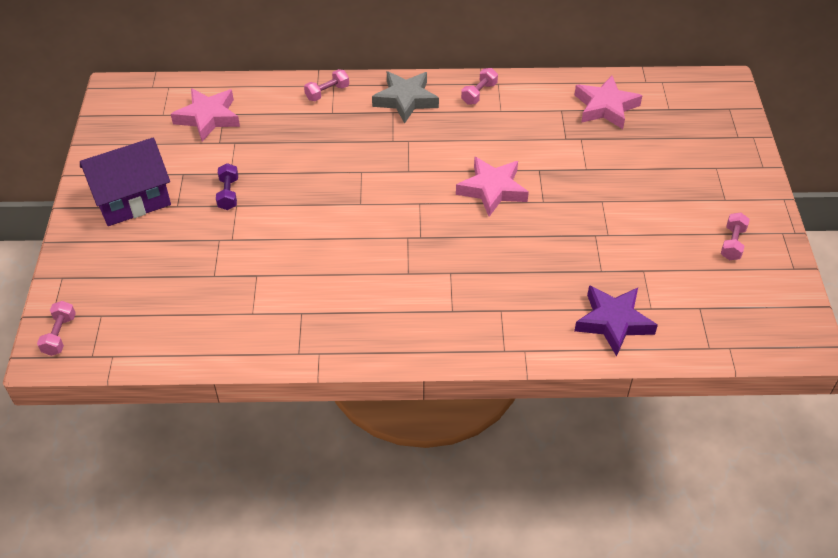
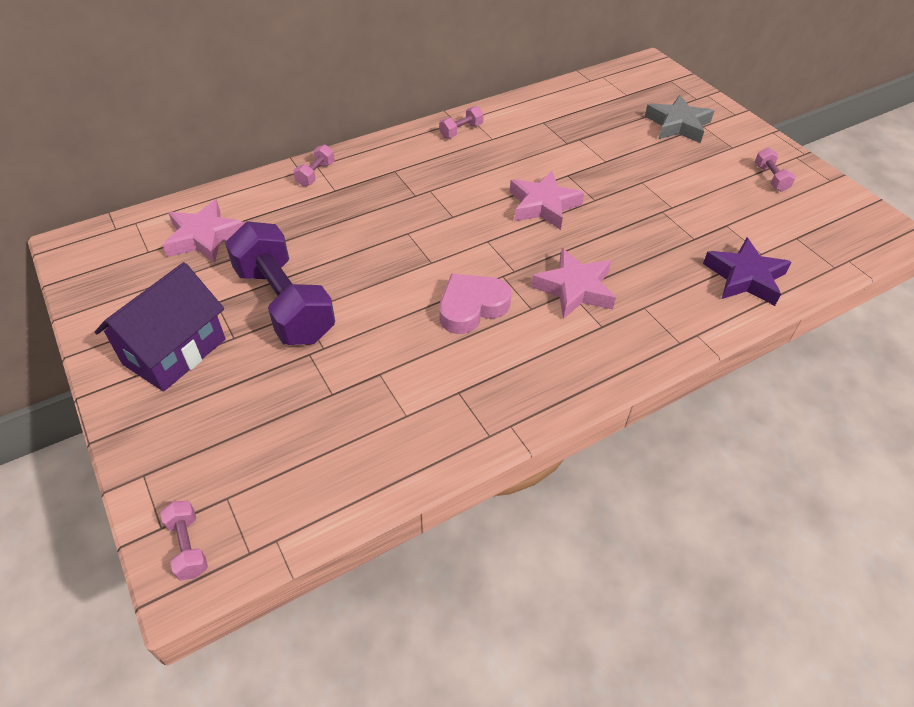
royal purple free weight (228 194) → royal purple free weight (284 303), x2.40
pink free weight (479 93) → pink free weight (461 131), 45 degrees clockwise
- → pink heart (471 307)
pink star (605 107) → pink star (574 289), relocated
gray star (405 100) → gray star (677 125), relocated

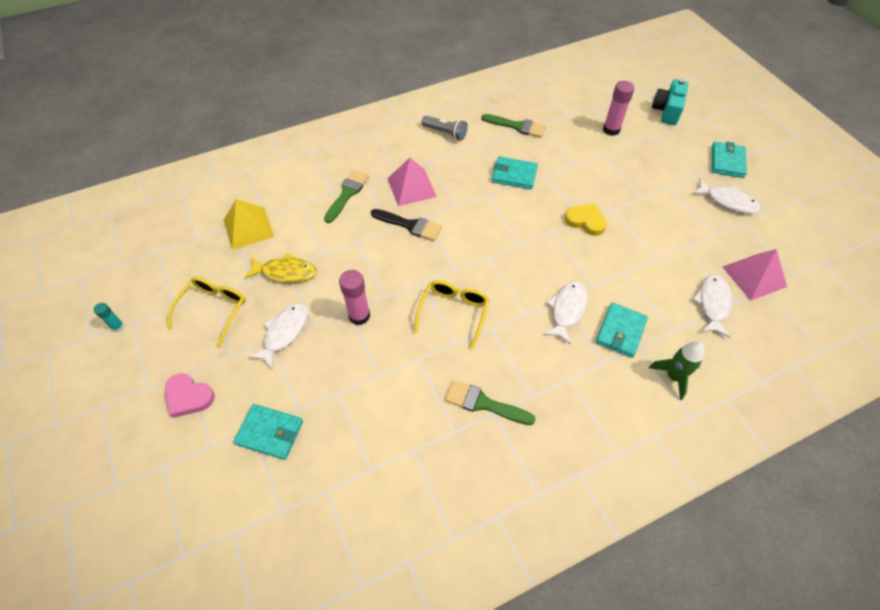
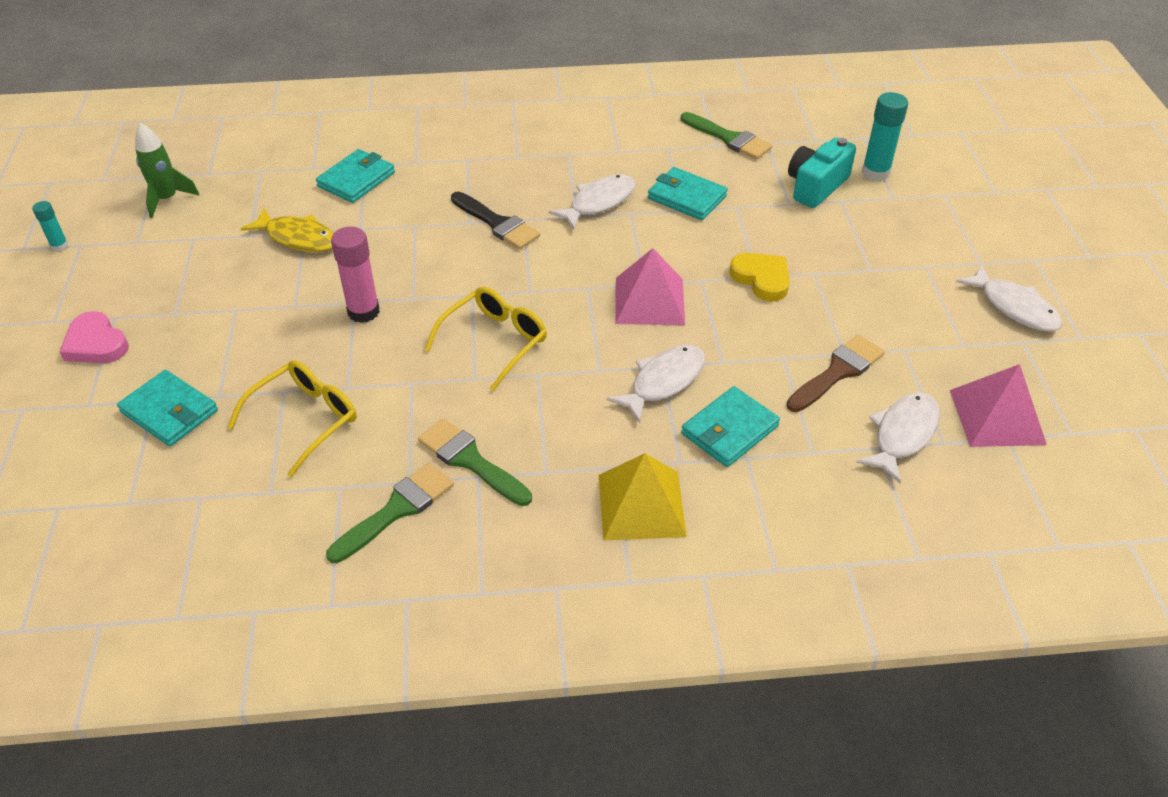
leaf-green toy rocket (673 376) → leaf-green toy rocket (167 199), relocated
golden eyeglasses (213 309) → golden eyeglasses (305 420), relocated
aqua wallet (727 162) → aqua wallet (356 179), relocated
leaf-green brush (347 193) → leaf-green brush (397 510), relocated
snow-white fish (284 333) → snow-white fish (598 202), relocated
golden pyramid (248 228) → golden pyramid (641 505), relocated
pink pyramid (411 187) → pink pyramid (649 301), relocated
- → russet brush (837 372)
aqua camera (667 111) → aqua camera (816 186), relocated
pink glue (611 130) → aqua glue (875 173)
gray torch (445 133) → -

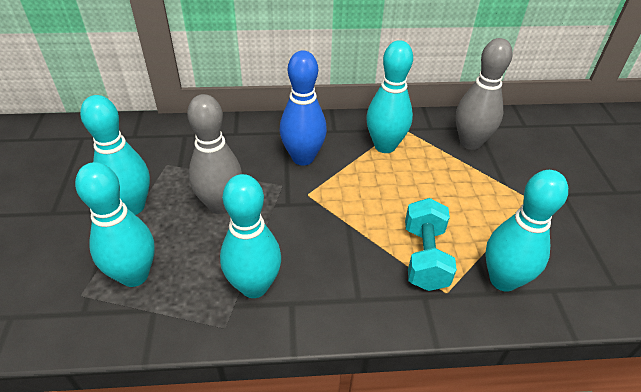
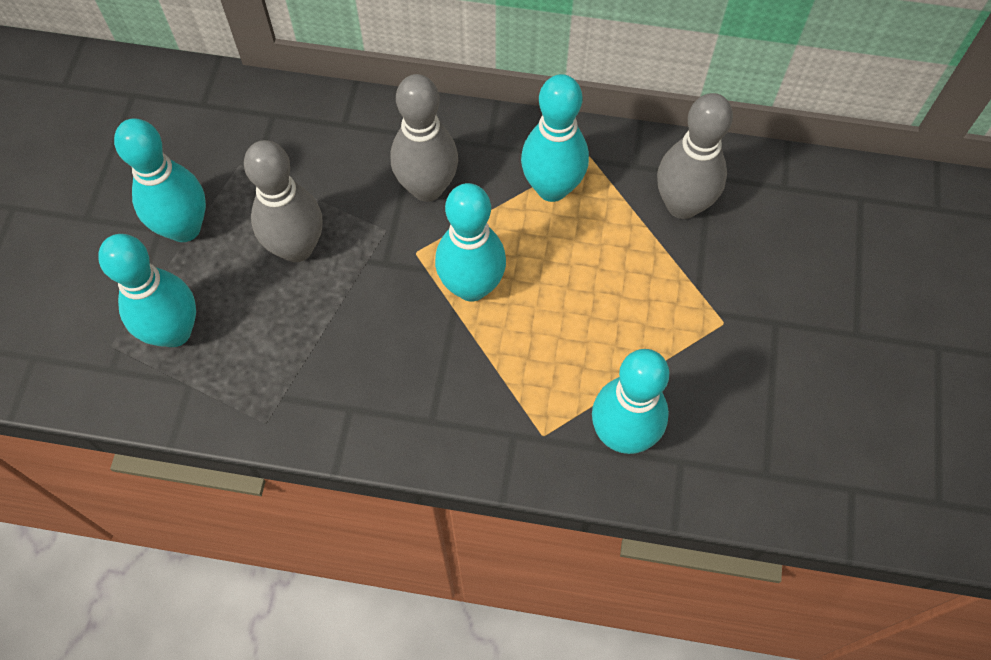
blue tenpin (303 158) → gray tenpin (427 188)
aqua tenpin (254 286) → aqua tenpin (471 286), relocated
aqua free weight (425 257) → -

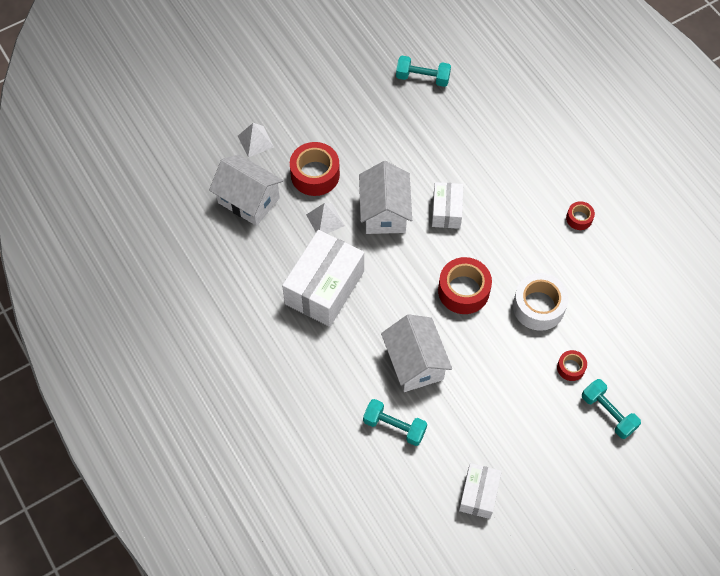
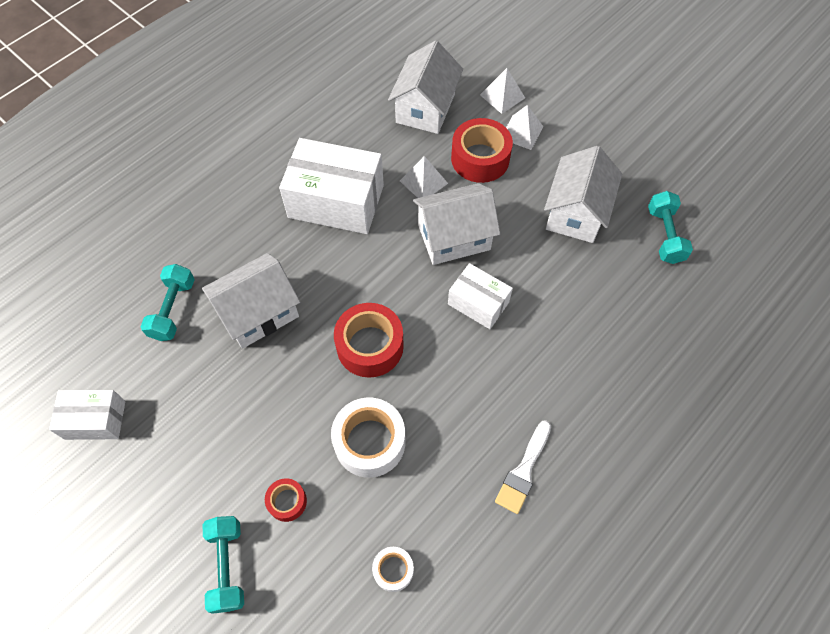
aqua free weight (608 413) → aqua free weight (227 566), 45 degrees counterclockwise
- → snow-white roll of tape (393 570)
snow-white package (446 211) → snow-white package (478 303), 45 degrees clockwise
crimson roll of tape (579 218) → snow-white brush (523 471)
- → snow-white pyramid (521 132)
- → snow-white house (576 213)

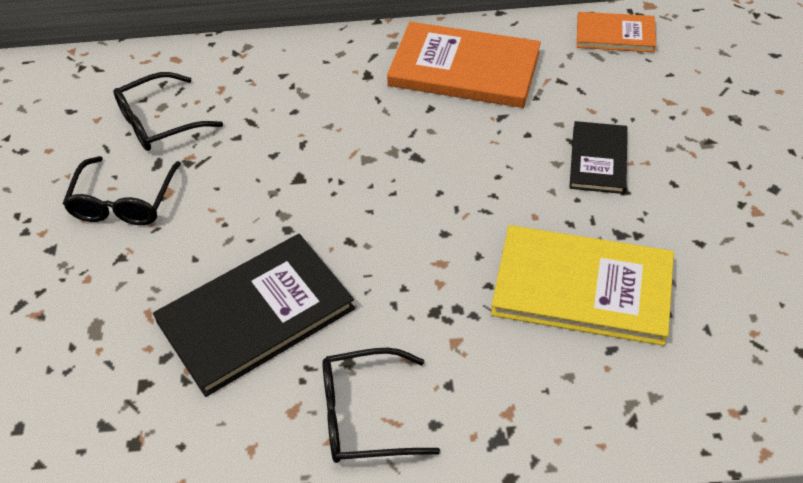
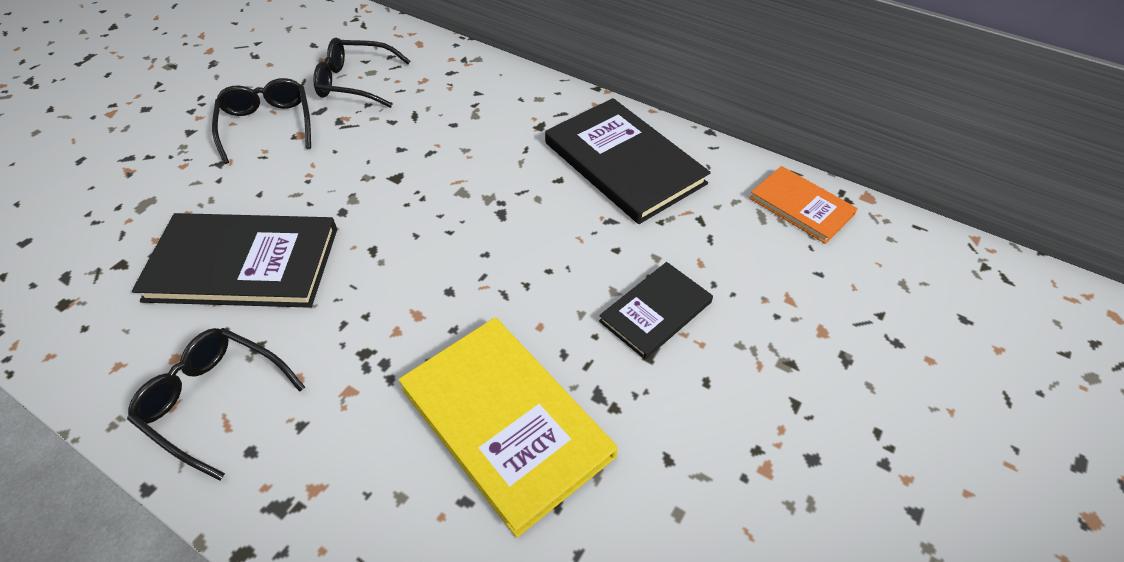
black eyeglasses (124 202) → black eyeglasses (267 125), 120 degrees clockwise
bright orange book (464 69) → black book (624 163)

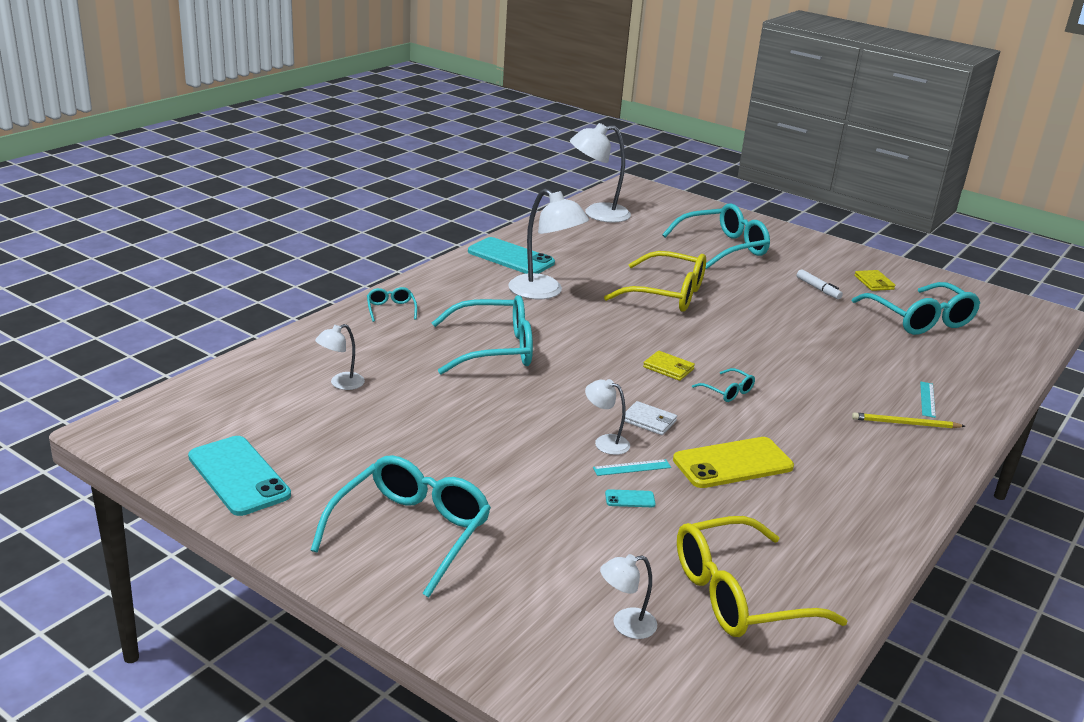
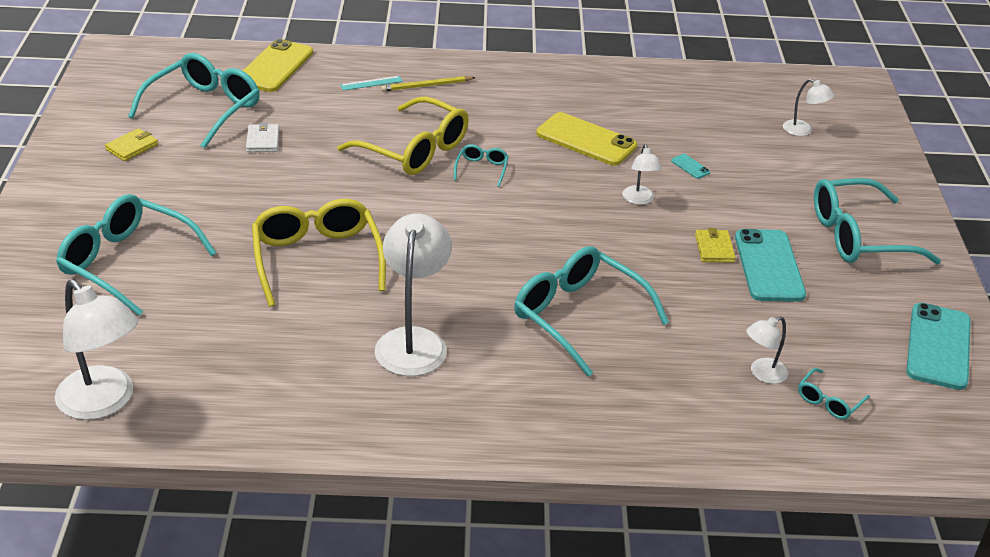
- → golden smartphone (275 66)
snow-white wallet (649 421) → snow-white wallet (263 140), relocated
golden eyeglasses (740 594) → golden eyeglasses (414 149), relocated
golden lead pencil (905 424) → golden lead pencil (426 86), 105 degrees clockwise
golden wallet (668 368) → golden wallet (714 248), relocated
aqua smartphone (511 257) → aqua smartphone (768 266), relocated
snow-white reading lamp (341 383) → snow-white reading lamp (762 374), 135 degrees clockwise
aqua eyeglasses (391 309) → aqua eyeglasses (829 401), relocated
aqua straightedge (632 467) → -
snow-white marker pen (818 289) → -

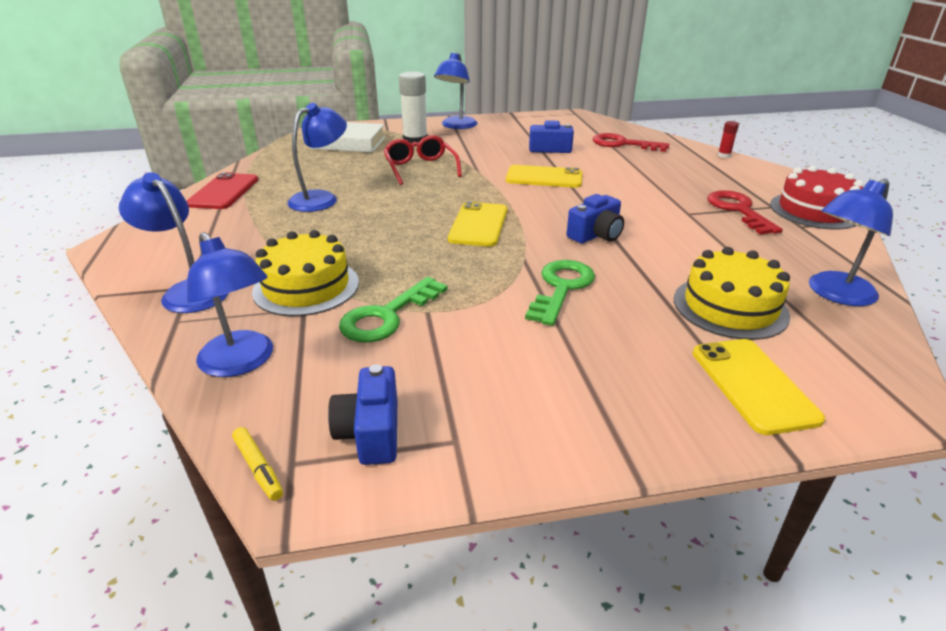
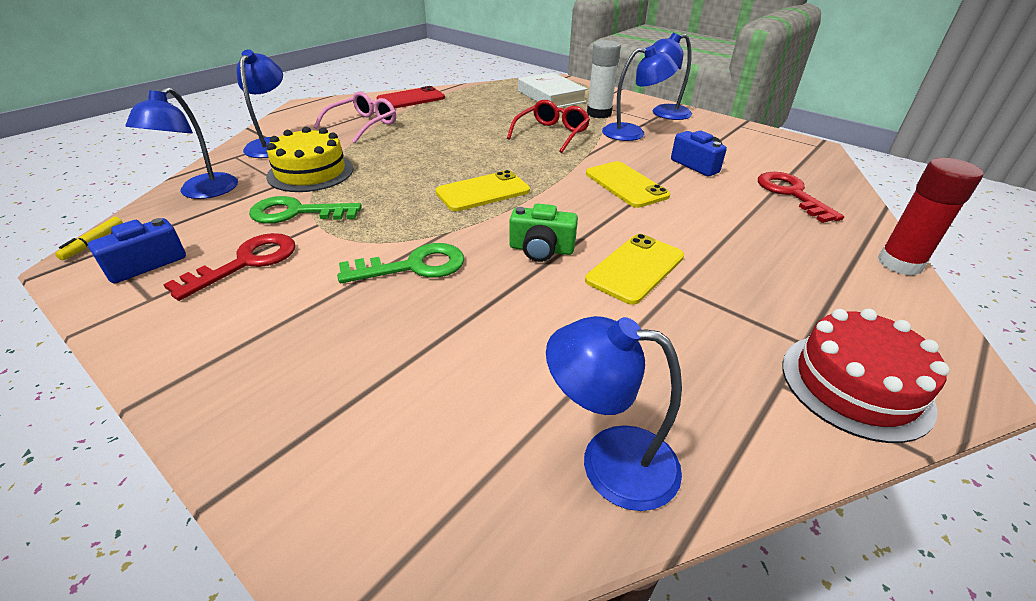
crimson key (738 210) → crimson key (246 262), relocated
- → pink eyeglasses (363 125)
blue camera (596 235) → leaf-green camera (541 249)
golden smartphone (753 385) → golden smartphone (635 268), relocated
blue reading lamp (321 198) → blue reading lamp (632 133), relocated
crimson glue (724 155) → crimson glue (899 263), x2.07
golden gateau (730 307) → -

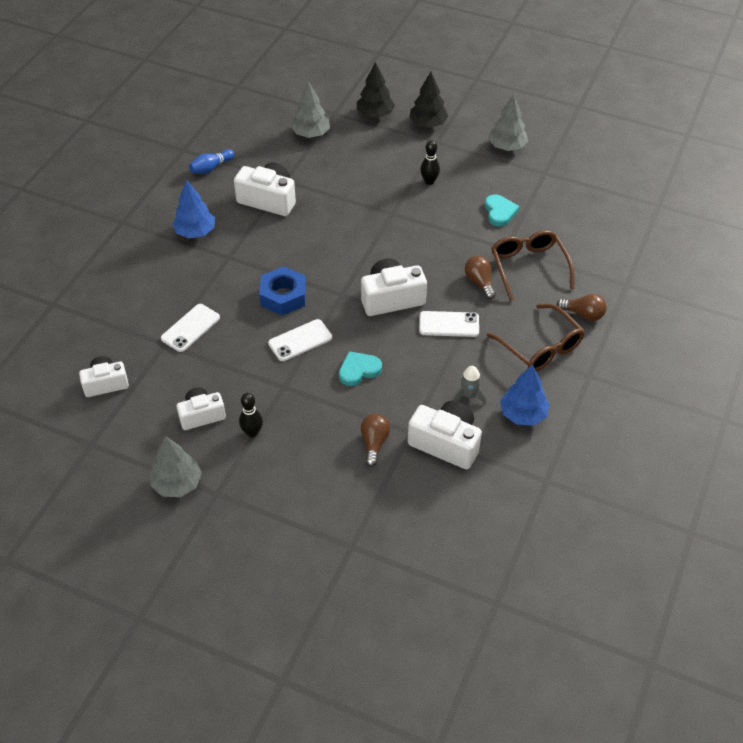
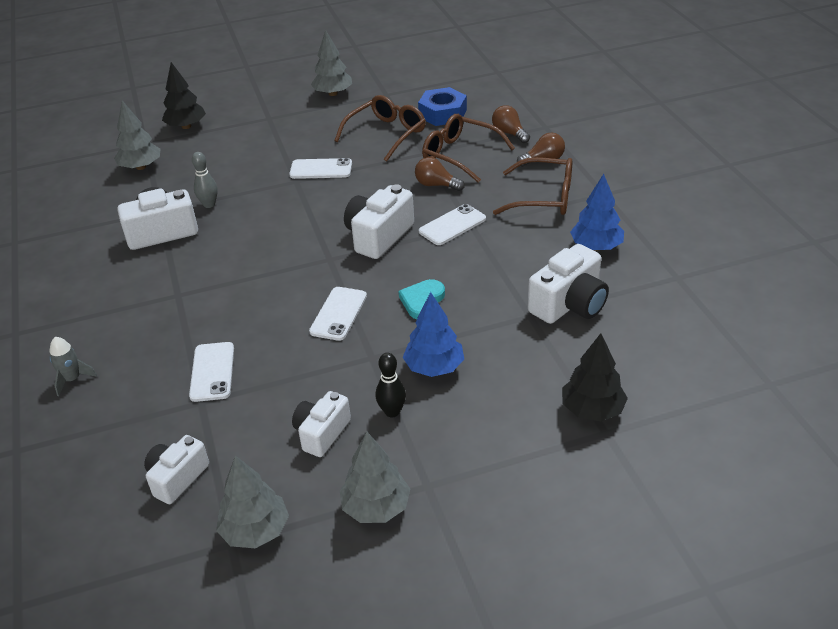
gray toy rocket (469 395) → gray toy rocket (72 379), relocated
- → gray tenpin (209 204)
- → gray toy tree (255 531)
- → snow-white smartphone (321 169)
aqua heart (499 212) → russet eyeglasses (386 134)
blue toy tree (195 232) → blue toy tree (434 367), relocated
blue nut (283 296) → blue nut (442 113), relocated
russet bulb (374 443) → russet bulb (509 133), relocated
snow-white camera (446 443) → snow-white camera (569 304), 150 degrees clockwise
black toy tree (428 124) → black toy tree (592 410), relocated
blue tenpin (211 168) → -
black tenpin (429 181) → -

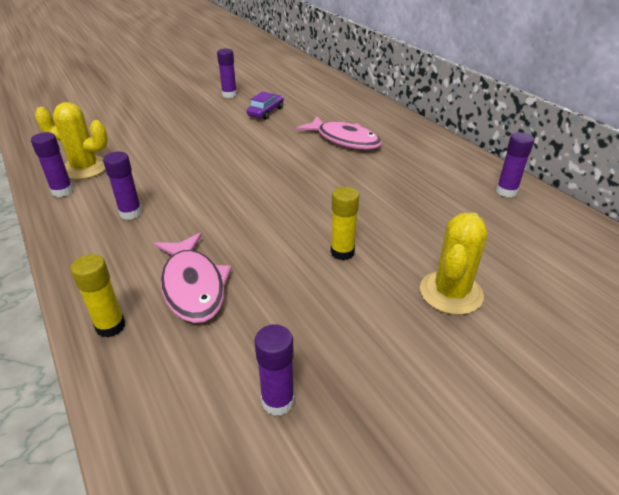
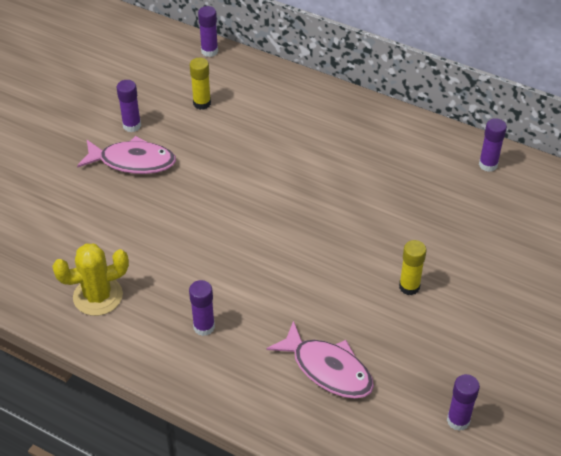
pink fish (344 140) → pink fish (132 161), relocated
golden glue (110 326) → golden glue (202 103), relocated
royal purple glue (62 191) → royal purple glue (209 51), relocated
royal purple car (266 112) → -
golden cactus (451 293) → -

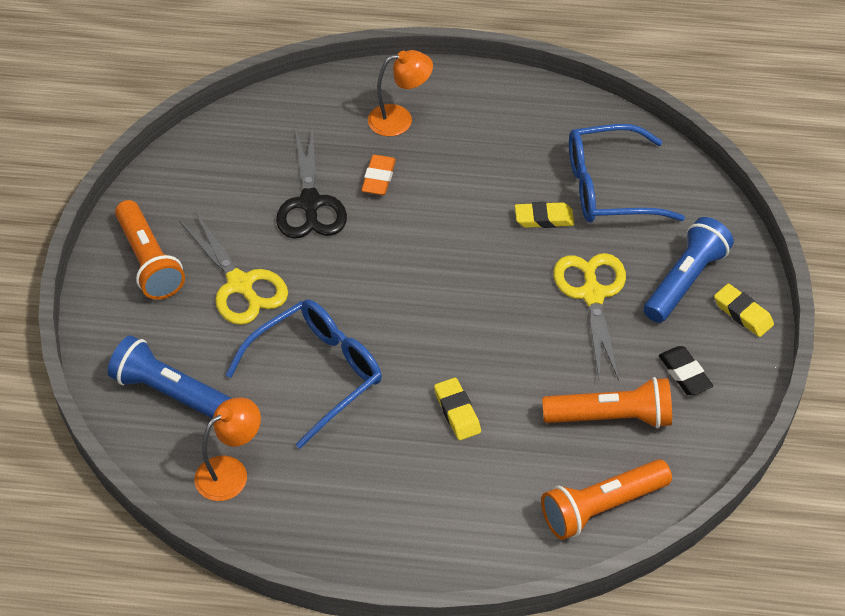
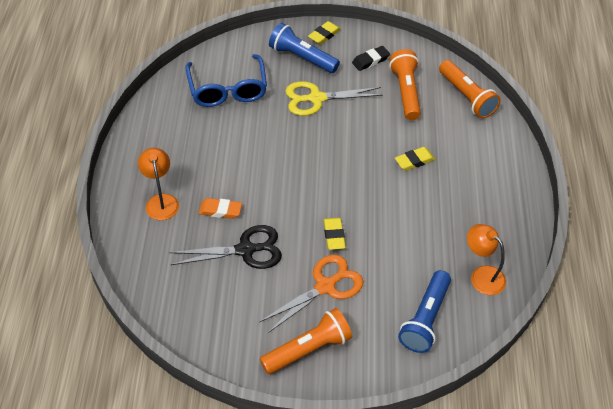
golden scissors (240 284) → bright orange scissors (325 286)
golden gum eraser (544 218) → golden gum eraser (334 235), relocated
blue eyeglasses (316 373) → -

